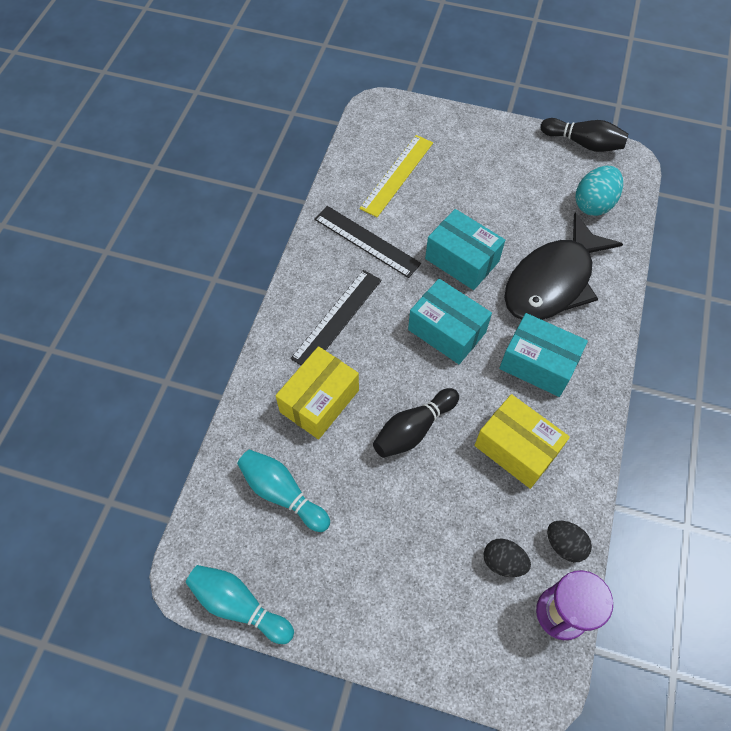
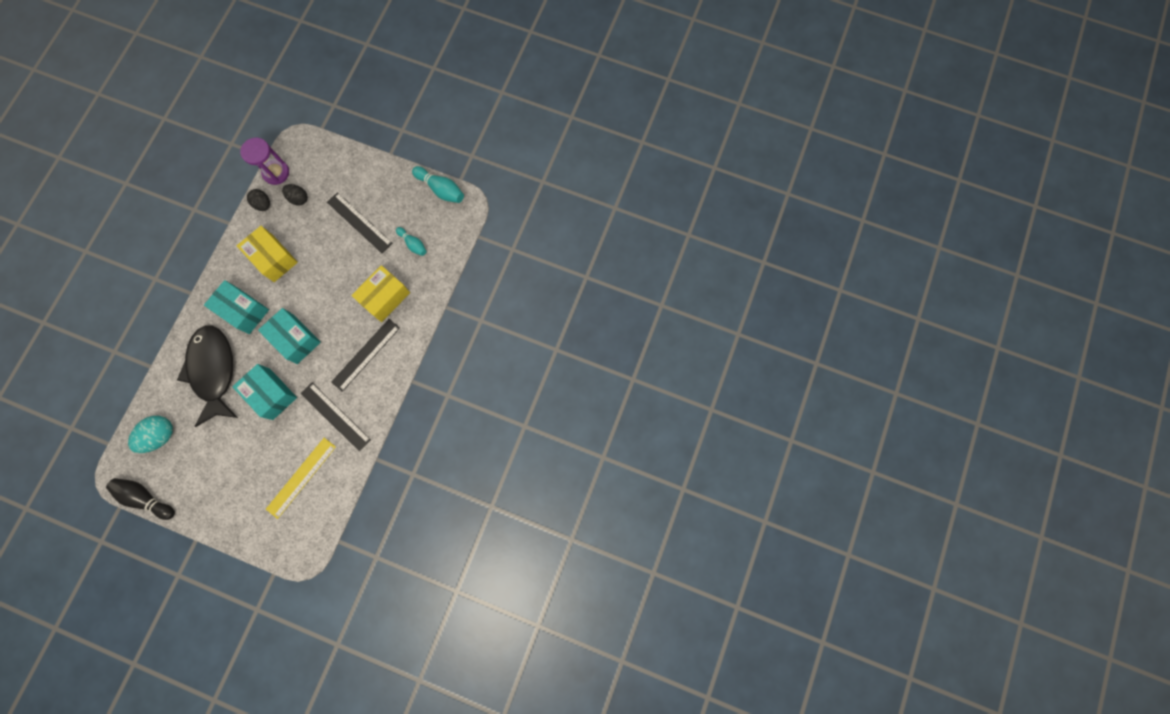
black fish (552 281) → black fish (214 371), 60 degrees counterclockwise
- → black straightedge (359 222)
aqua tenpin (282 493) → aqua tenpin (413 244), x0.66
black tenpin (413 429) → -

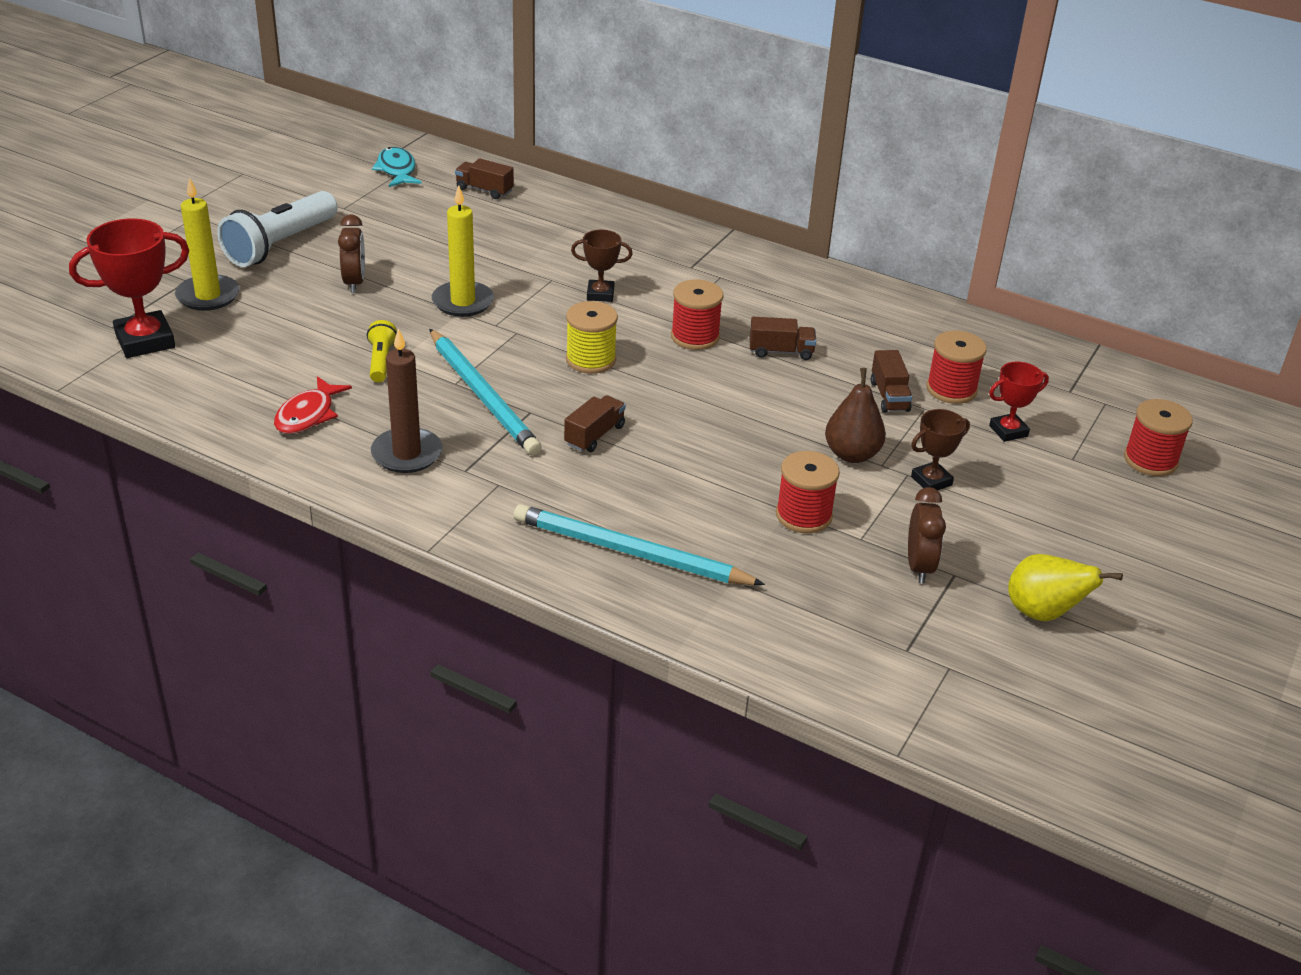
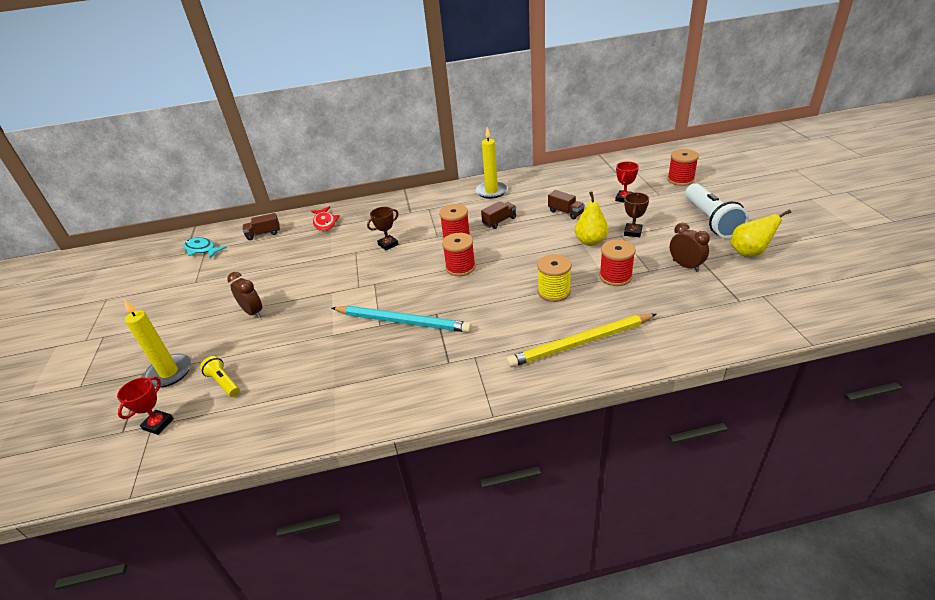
crimson prize cup (145 341) → crimson prize cup (158 424), x0.57
golden torch (381 361) → golden torch (223 382), relocated
crimson fish (308 415) → crimson fish (325 223), relocated
crimson spool (951 389) → crimson spool (460 267), relocated
golden pillar candle (463 302) → golden pillar candle (491 191), relocated
aqua lead pencil (630 552) → golden lead pencil (580 343)
golden spool (590 360) → golden spool (554 292), relocated
russet pear fruit (852 454) → golden pear fruit (590 241)
snow-white torch (280 245) → snow-white torch (711 220), relocated
russet pillar candle (407 454) → -
russet lorry (595 435) → -

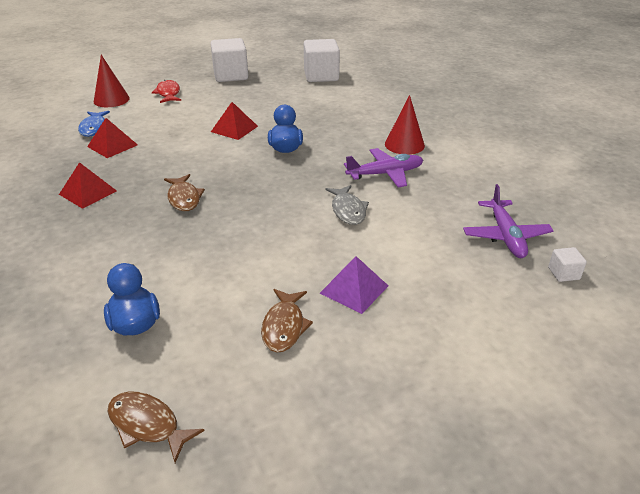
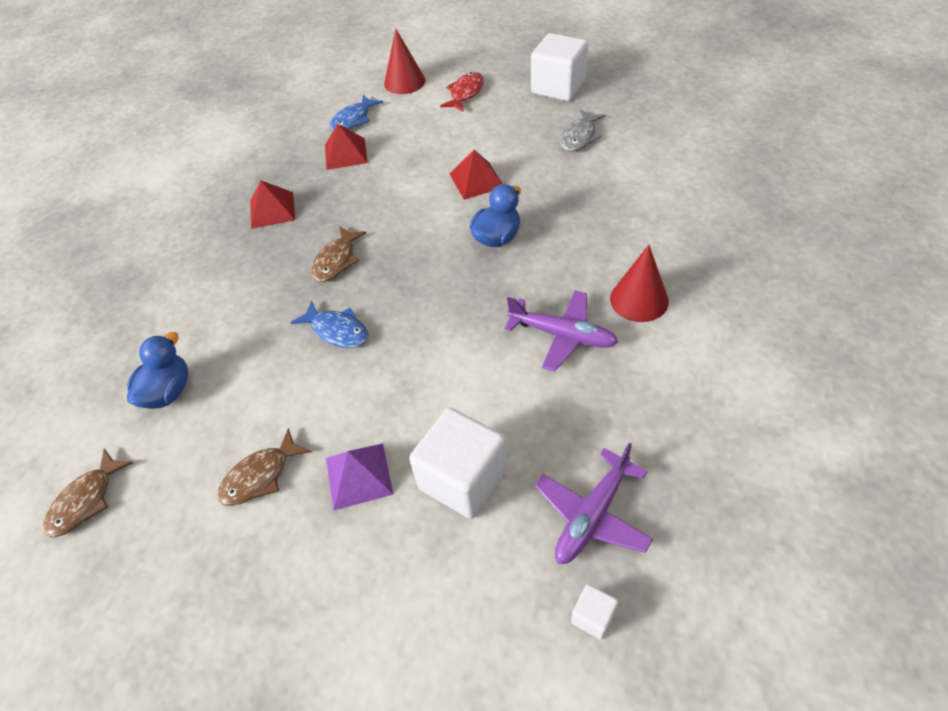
russet fish (147 425) → russet fish (86 501), 135 degrees counterclockwise
- → blue fish (337 331)
snow-white cube (321 76) → snow-white cube (463 479), relocated
gray fish (348 210) → gray fish (579 137), relocated

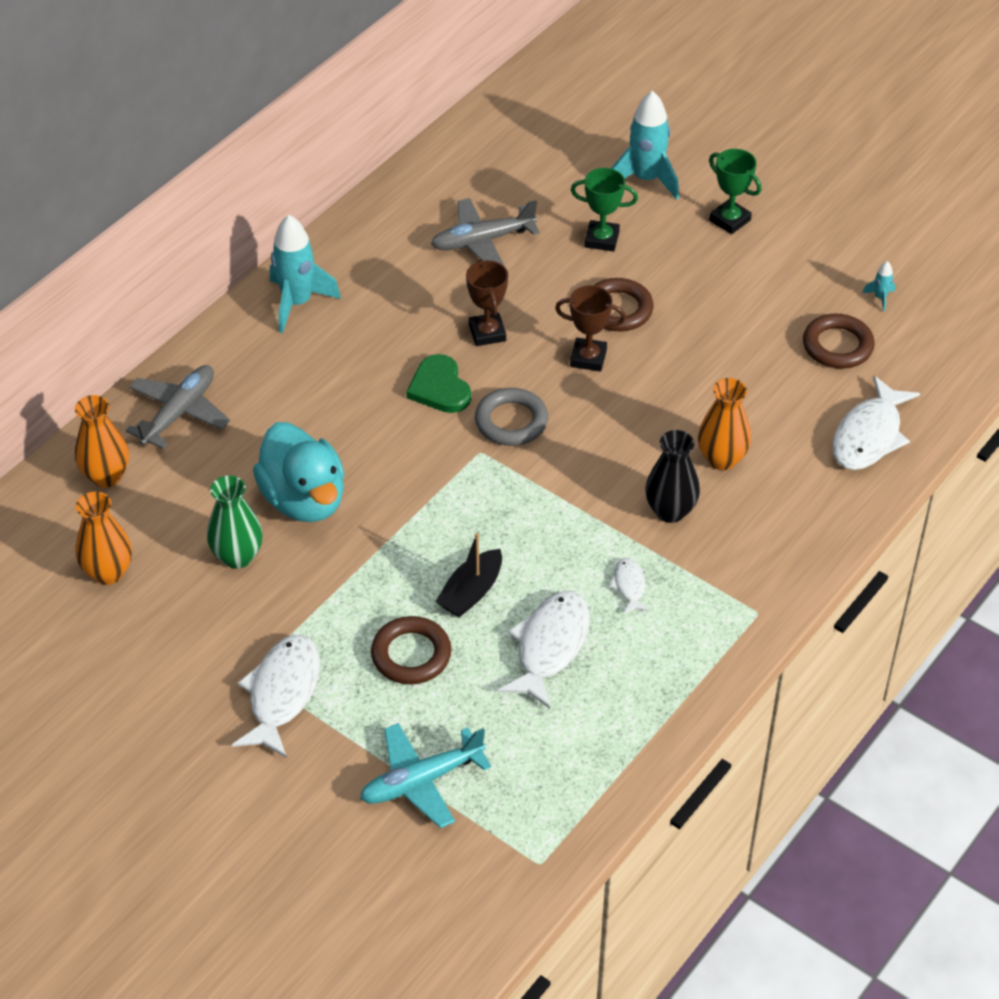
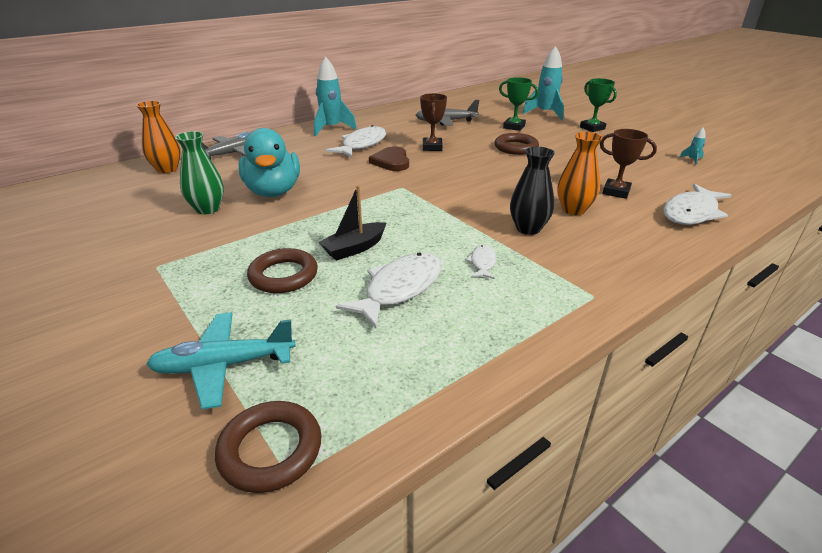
russet hoop (837 346) → russet hoop (270 450), relocated
snow-white fish (282 693) → snow-white fish (362 145), relocated
leaf-green heart (439 388) → russet heart (391 161)
russet prize cup (588 358) → russet prize cup (616 192), relocated
bright orange flower vase (108 572) → -
gray hoop (511 421) → -

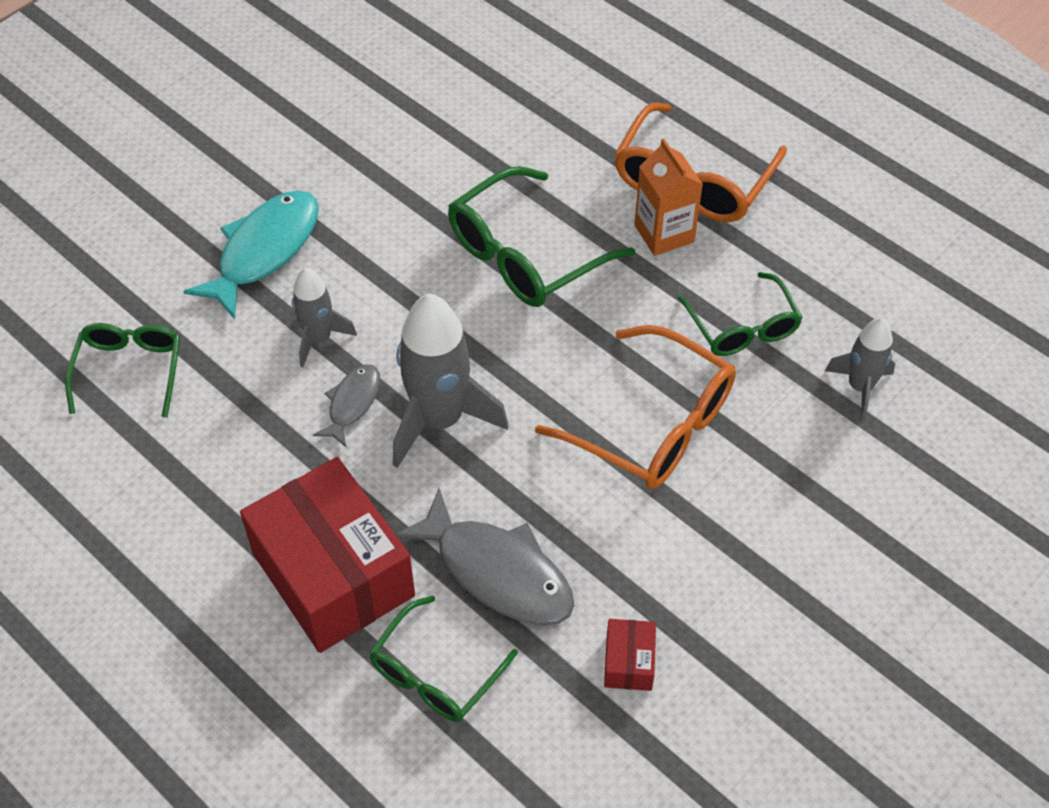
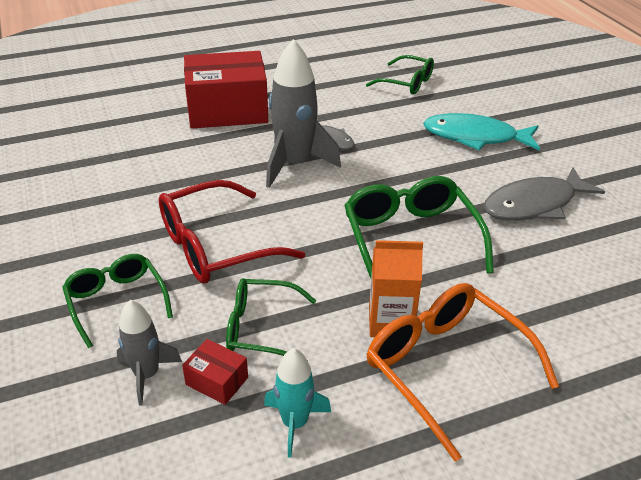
leaf-green eyeglasses (435 673) → leaf-green eyeglasses (116 302), relocated
bright orange eyeglasses (653 425) → crimson eyeglasses (215 246)
crimson package (629 662) → crimson package (217 381), relocated
- → aqua toy rocket (295 423)
aqua fish (264 251) → aqua fish (475 137), 135 degrees clockwise
gray fish (497 571) → gray fish (534 204), relocated
gray toy rocket (319 338) → -

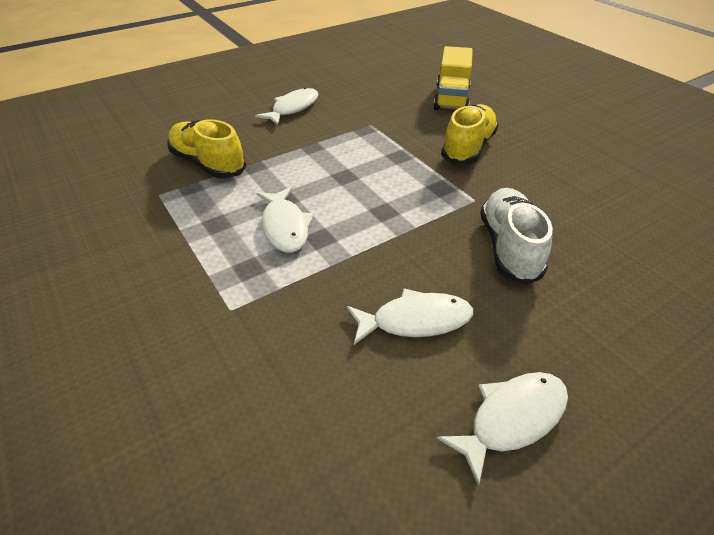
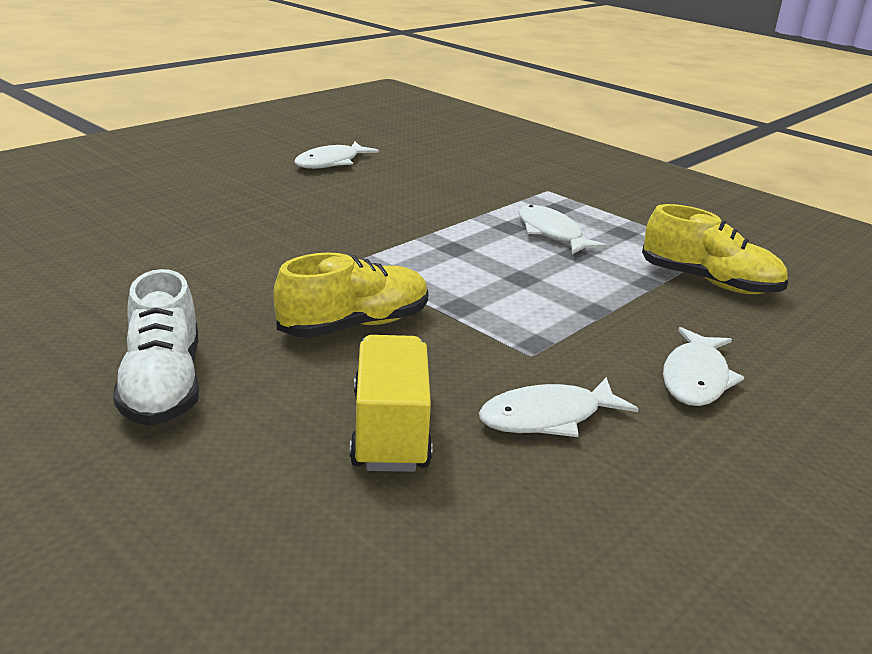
snow-white sneaker (509 247) → snow-white sneaker (163 385), relocated
golden sneaker (468 148) → golden sneaker (354 325), 135 degrees counterclockwise
snow-white fish (415 321) → snow-white fish (547 417), relocated

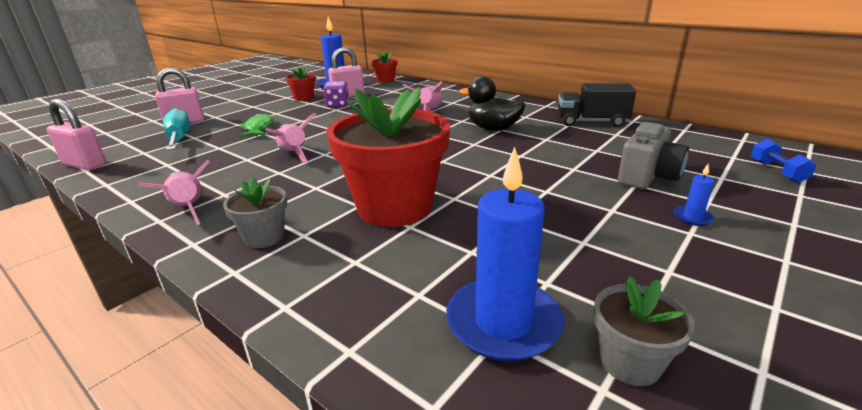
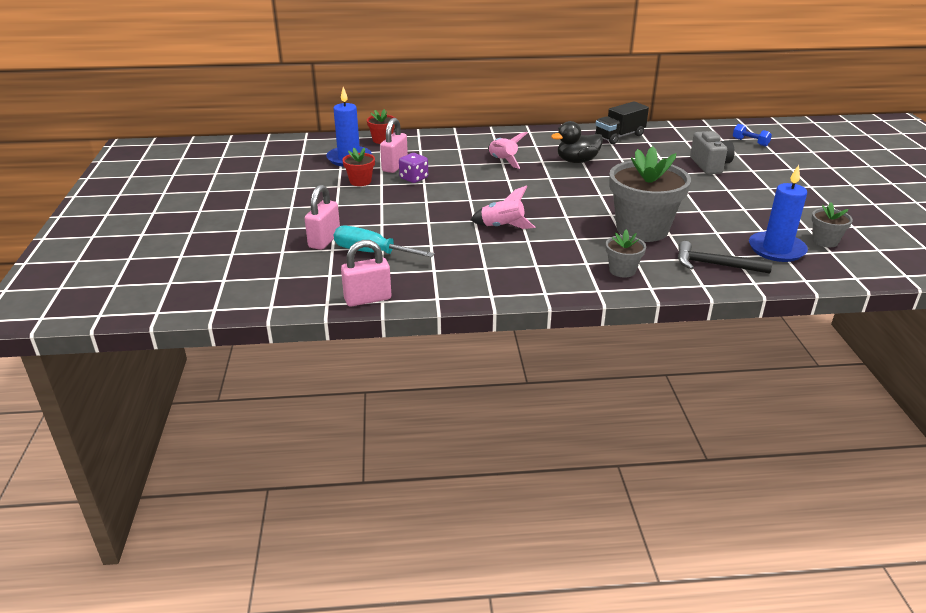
crimson flower pot (395 207) → gray flower pot (642 229)
- → black carpenter's hammer (715 265)
pink toy rocket (188 209) → -
leaf-green fish (259 128) → -
blue pillar candle (692 217) → -

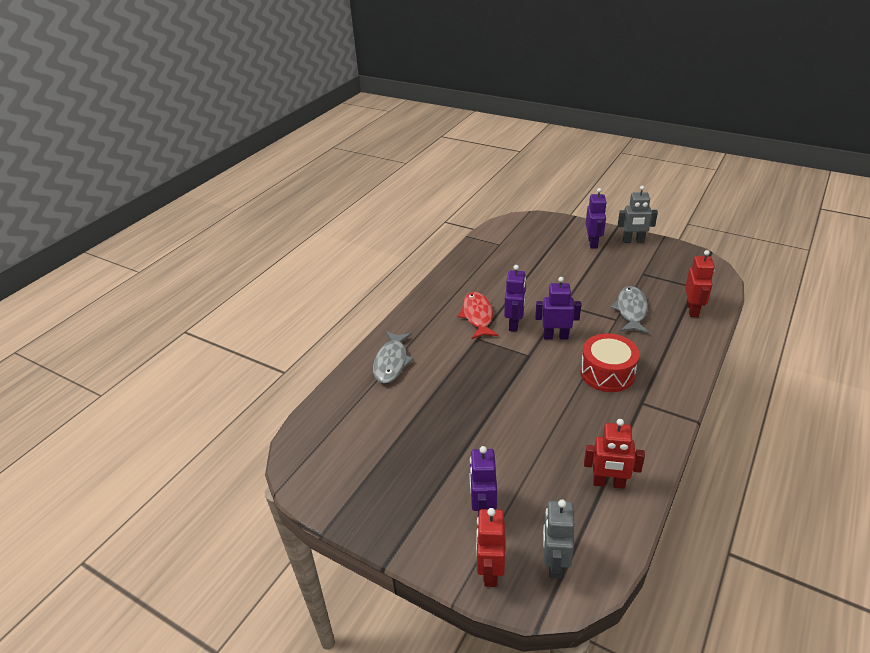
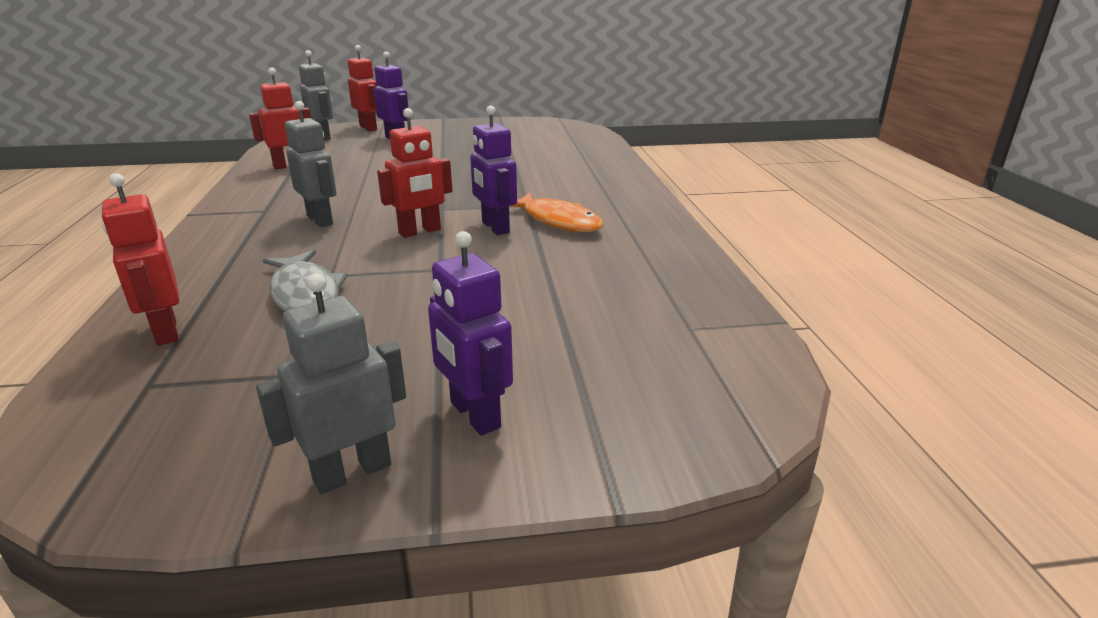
crimson toy drum (607 373) → gray robot (320 220)
royal purple robot (555 336) → crimson robot (420 232)
crimson fish (477 316) → bright orange fish (558 221)
gray fish (391 362) → -

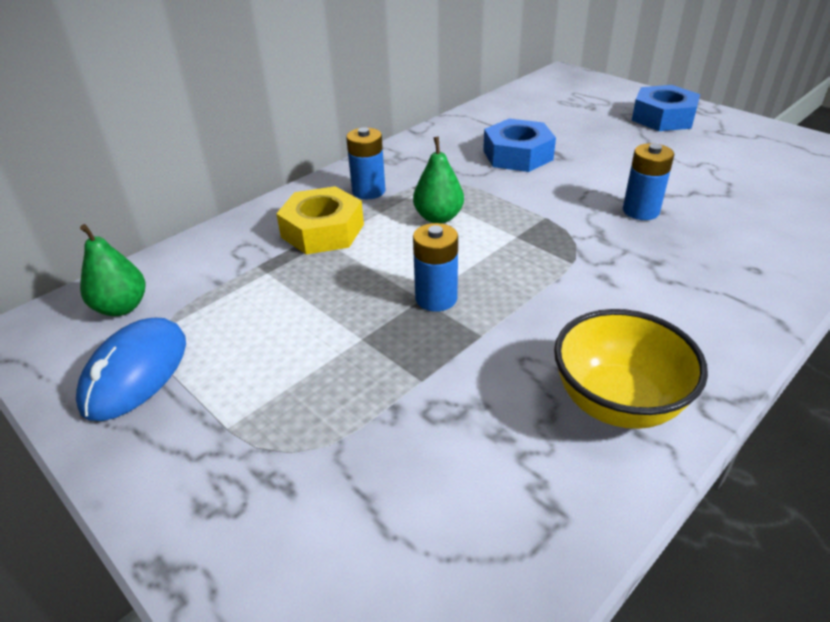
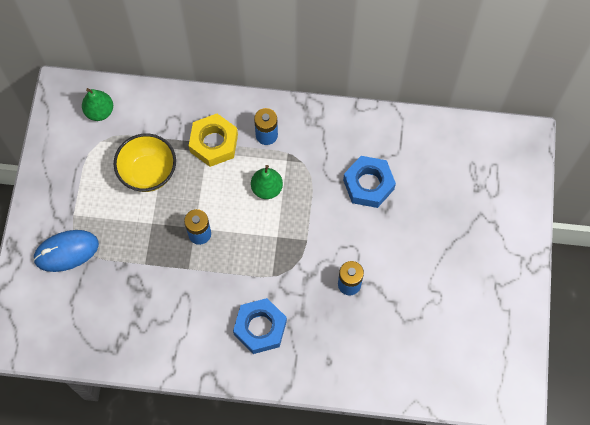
blue mouse (135 372) → blue mouse (66 251), relocated
golden serving bowl (617 403) → golden serving bowl (148 172), relocated
blue nut (663 117) → blue nut (260 328), relocated

